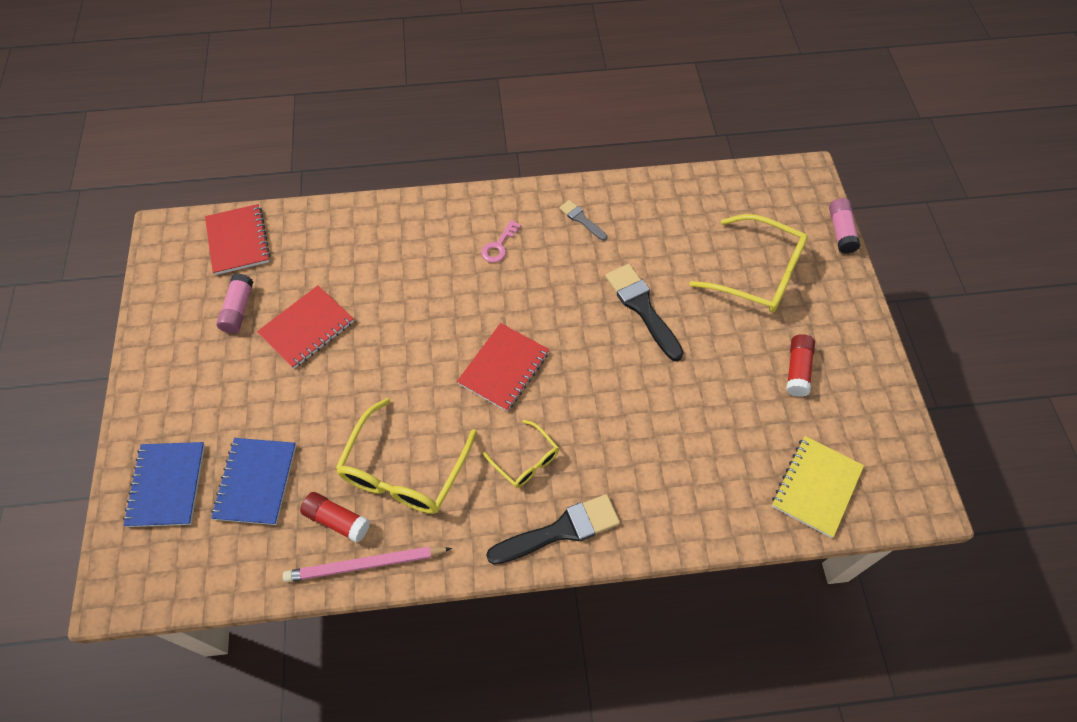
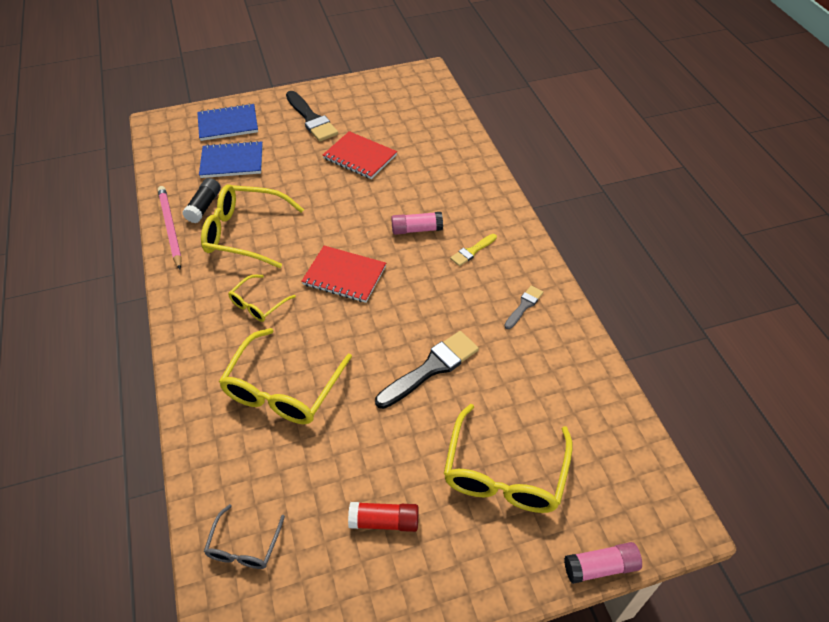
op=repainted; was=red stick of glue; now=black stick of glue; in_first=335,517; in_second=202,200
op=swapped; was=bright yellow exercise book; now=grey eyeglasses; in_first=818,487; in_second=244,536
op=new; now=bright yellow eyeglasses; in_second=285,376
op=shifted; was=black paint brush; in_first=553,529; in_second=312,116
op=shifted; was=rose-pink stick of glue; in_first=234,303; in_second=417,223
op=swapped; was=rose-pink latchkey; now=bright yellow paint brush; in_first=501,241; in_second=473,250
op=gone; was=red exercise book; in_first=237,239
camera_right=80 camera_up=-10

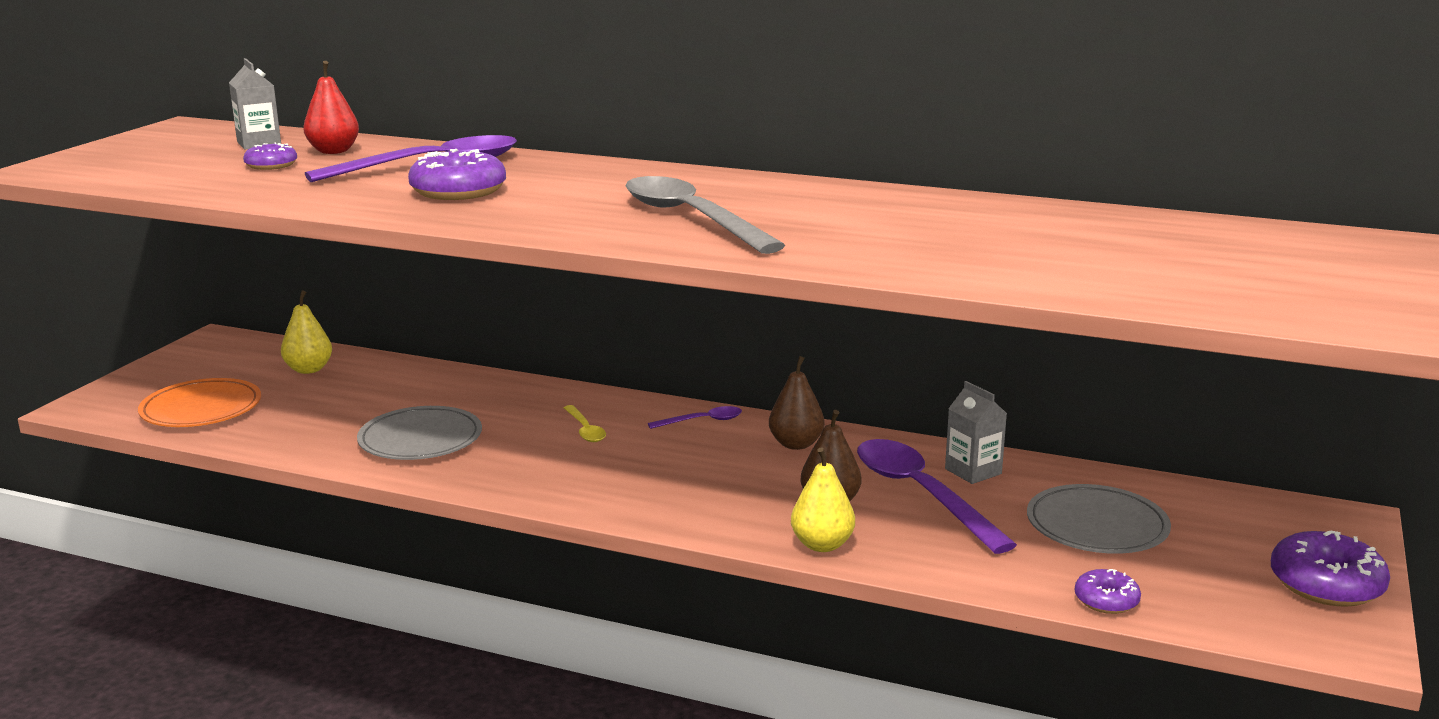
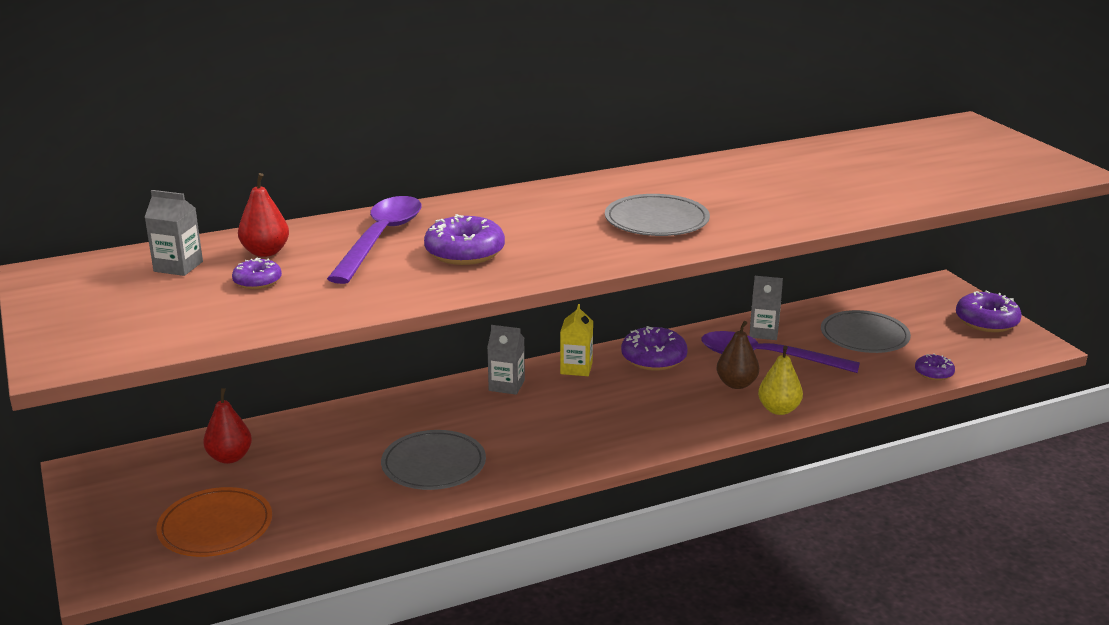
op=repainted; was=bright yellow toy pear; now=red toy pear; in_first=306,332; in_second=227,426
op=new; now=grey milk carton; in_second=506,360
op=swapped; was=violet tablespoon; now=bright yellow milk carton; in_first=695,417; in_second=576,340
op=swapped; was=grey tablespoon; now=grey flat dish; in_first=705,215; in_second=657,215
op=swapped; was=russet toy pear; now=violet glazed donut; in_first=797,403; in_second=654,348
op=gone; was=bright yellow tablespoon; in_first=585,423
camera_right=-45 camera_up=5

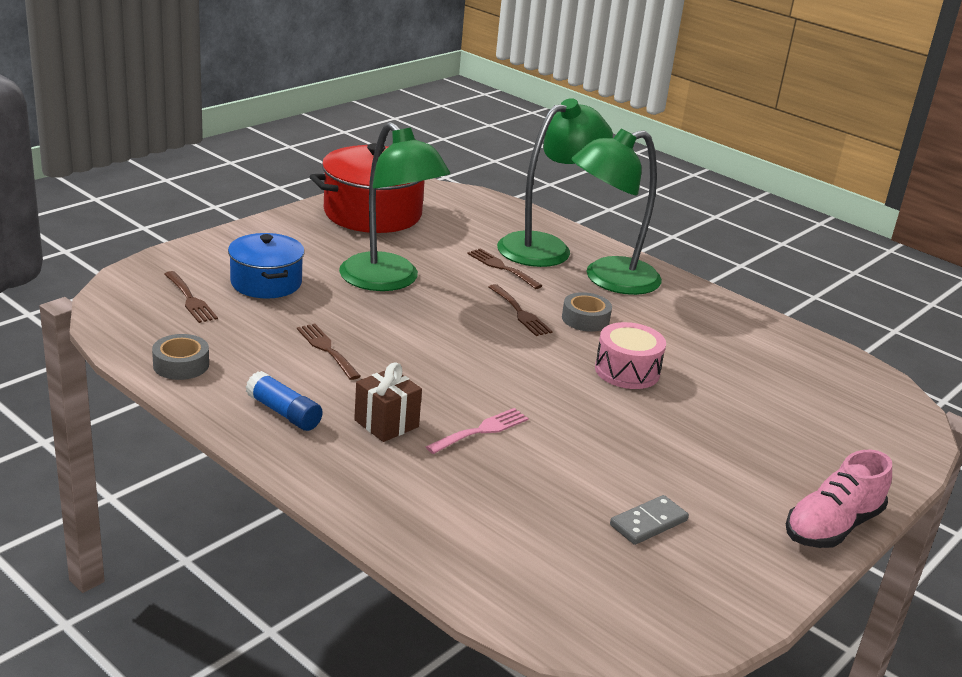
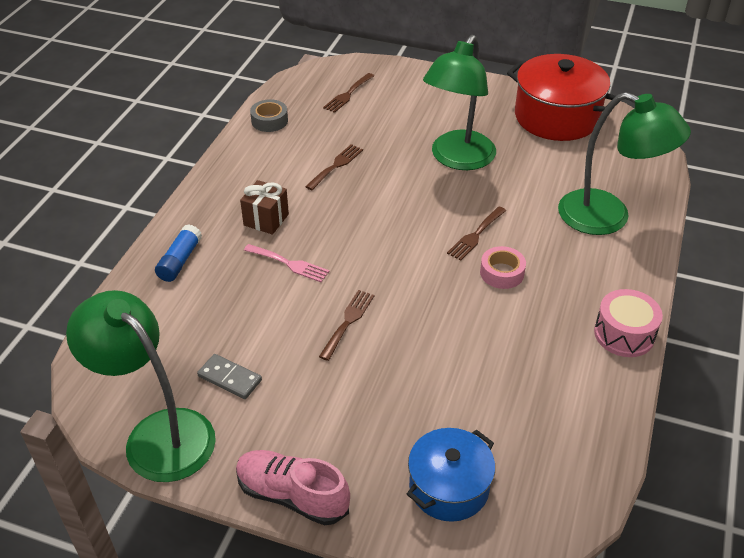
op=shifted; was=leaf-green lamp; in_first=617,212; in_second=141,386
op=shifted; was=blue stick of glue; in_first=284,401; in_second=178,253
op=shifted; was=russet dinner fork; in_first=505,268; in_second=346,325
op=shifted; was=blue pot; in_first=266,266; in_second=451,475
op=repainted; was=grey roll of tape; now=rose-pink roll of tape; in_first=587,312; in_second=503,267
op=shifted; was=rose-pink snare drum; in_first=630,355; in_second=628,323
camera_right=70 camera_up=15

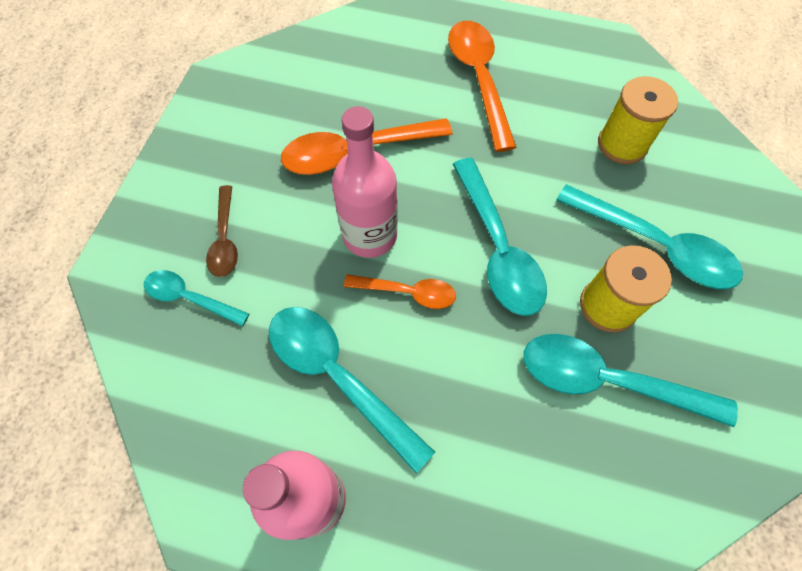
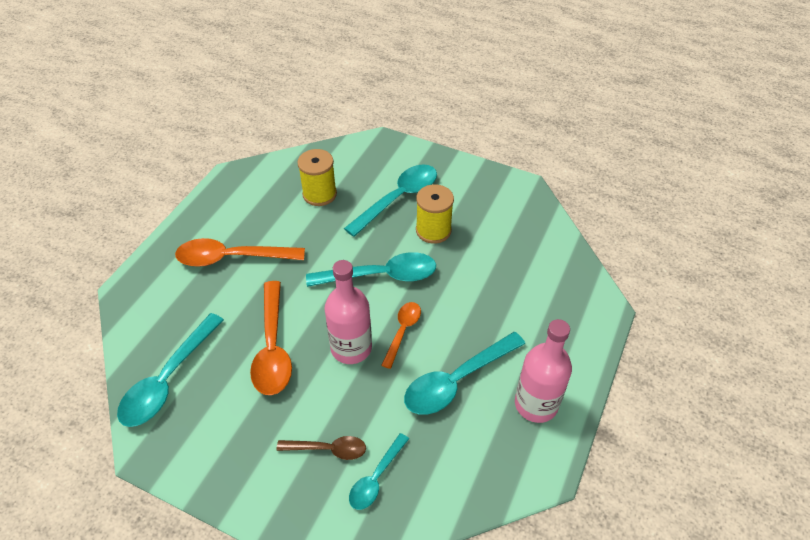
op=shifted; was=turquoise tablespoon; in_first=630,380; in_second=170,370
camera_right=-80 camera_up=-15

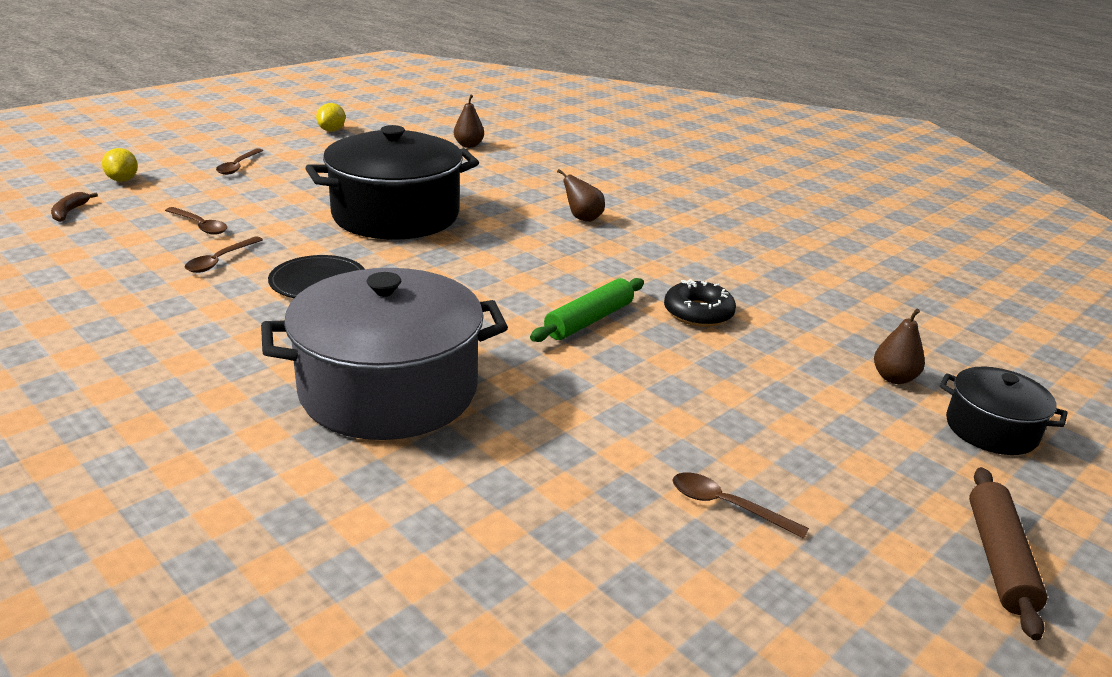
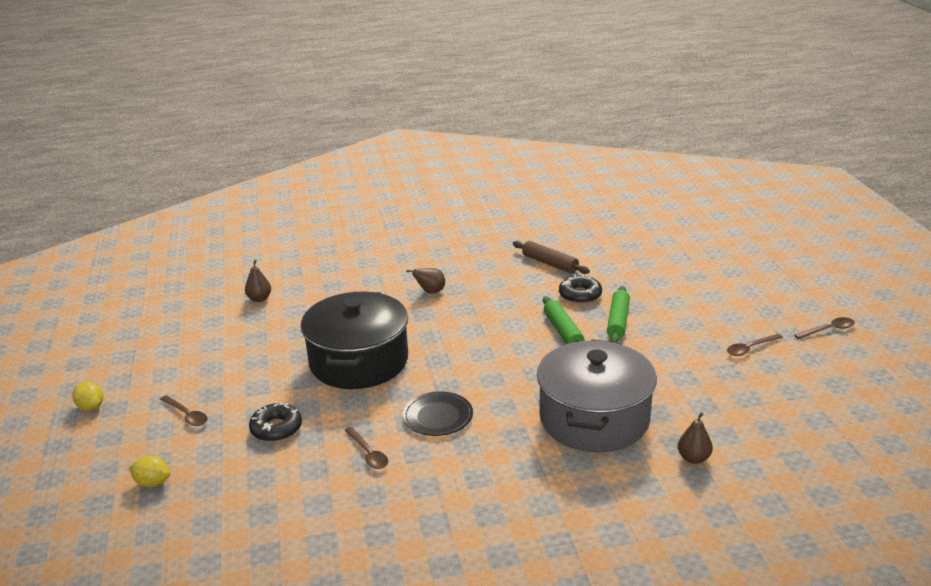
op=shifted; was=bright yellow toy lemon; in_first=330,117; in_second=87,396
op=new; now=black glazed donut; in_second=275,422
op=shifted; was=russet dough roller; in_first=1008,553; in_second=551,257
op=new; now=leaf-green dough roller; in_second=618,314
op=shifted; was=russet toy pear; in_first=899,346; in_second=695,438
op=shifted; was=russet tablespoon; in_first=196,221; in_second=824,328
op=gone; was=russet toy banana; in_first=74,207
op=gone; was=black pot; in_first=1003,410
camera_right=-55 camera_up=0

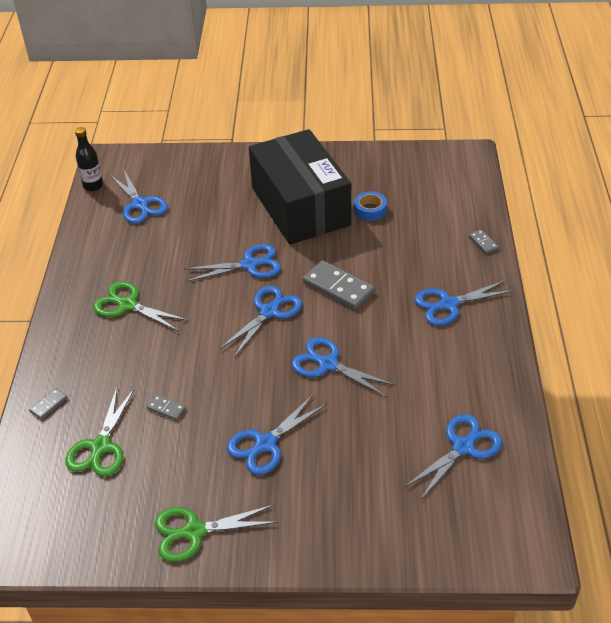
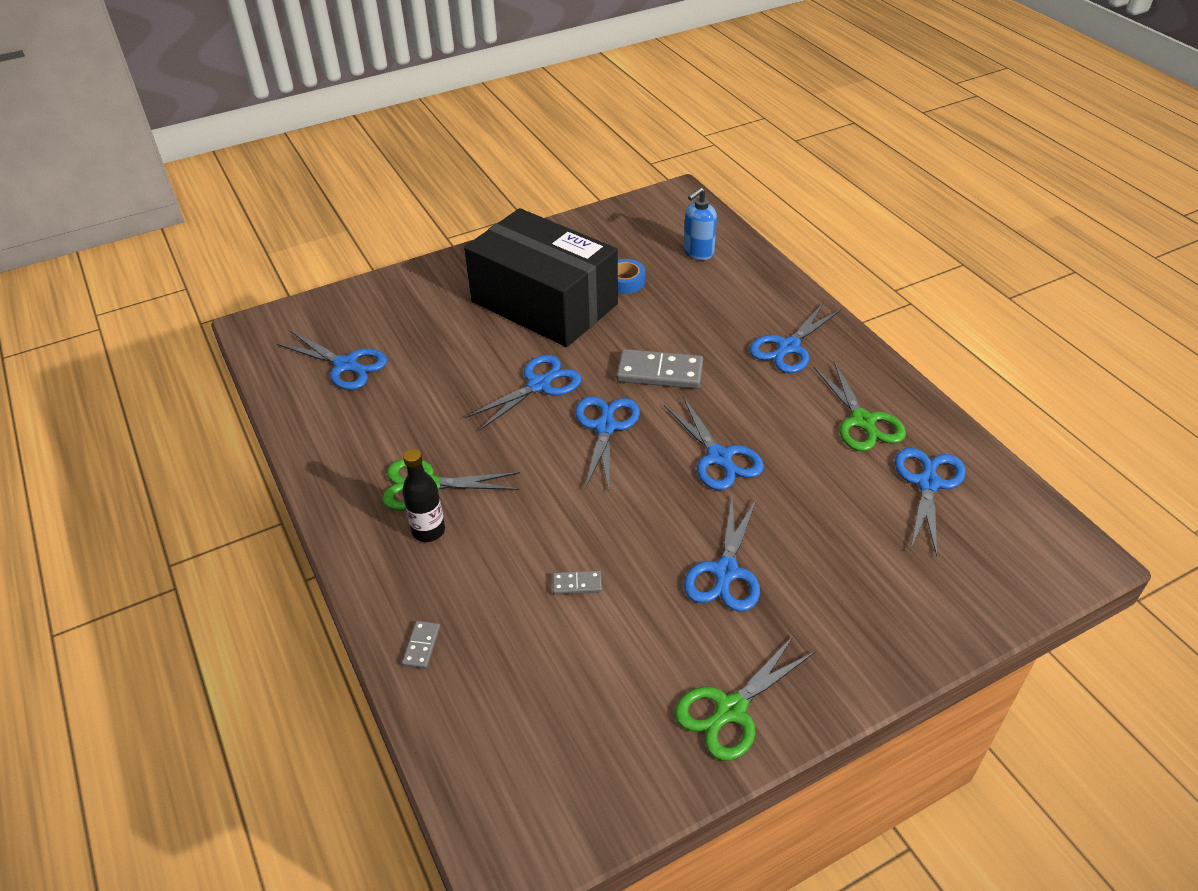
op=shifted; was=black bottle; in_first=89,159; in_second=423,495
op=rotated; was=blue shears; in_first=344,367; in_second=714,443; clockwise=-120
op=new; now=blue soap dispenser; in_second=700,224
op=shifted; was=leaf-green shears; in_first=100,432; in_second=860,406
op=gone; was=grey domino piece; in_first=484,241
camera_right=-30 camera_up=0

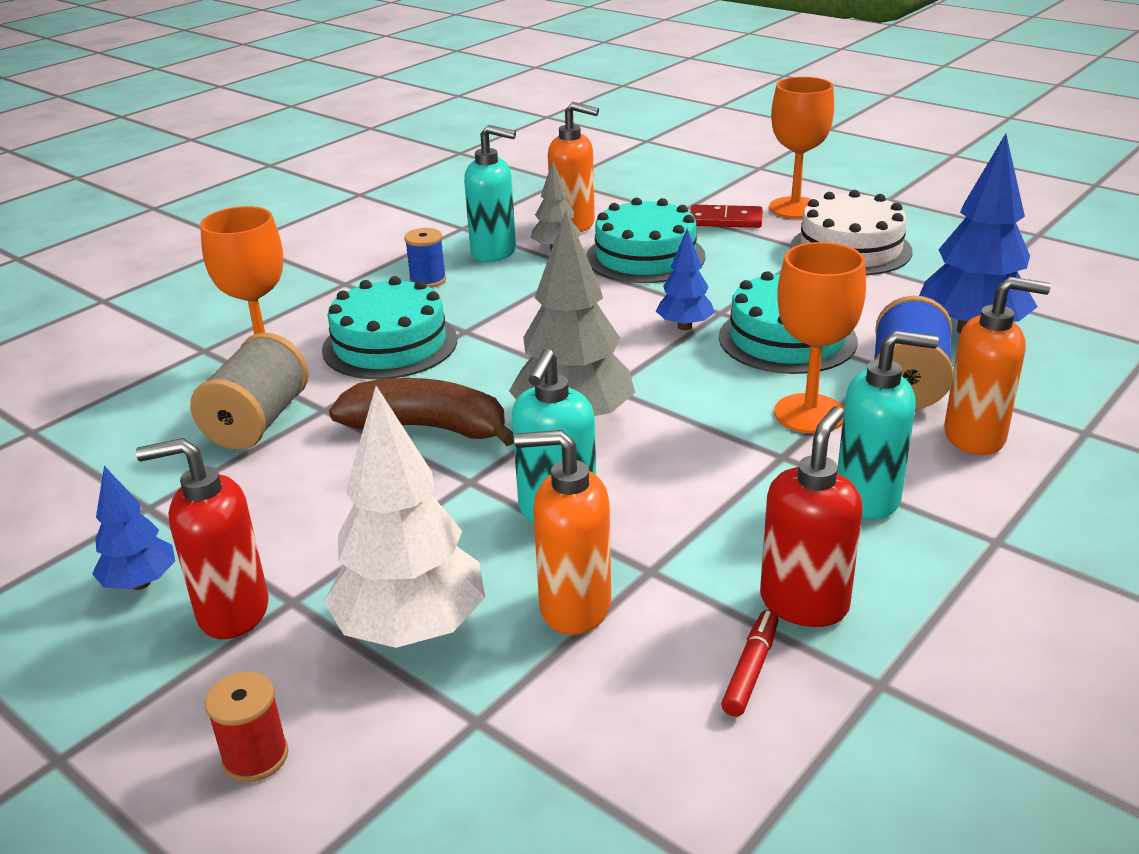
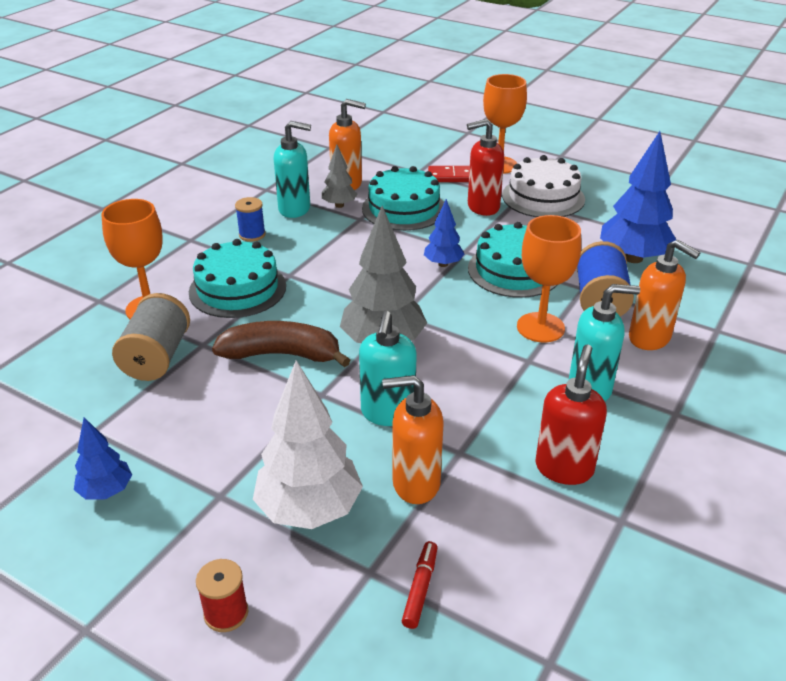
op=shifted; was=red felt pen; in_first=750,663; in_second=419,585
op=shifted; was=red soap dispenser; in_first=202,538; in_second=485,167
op=rotated; was=bright orange soap dispenser; in_first=997,366; in_second=664,294; clockwise=45
camera_right=-10 camera_up=5

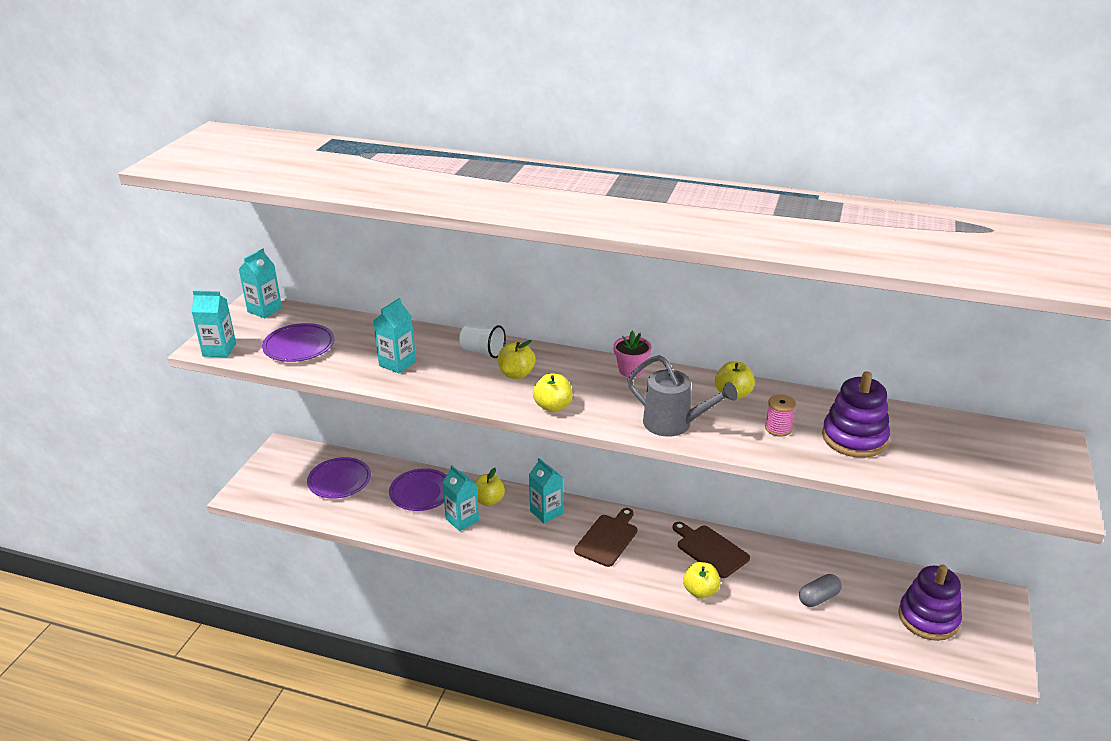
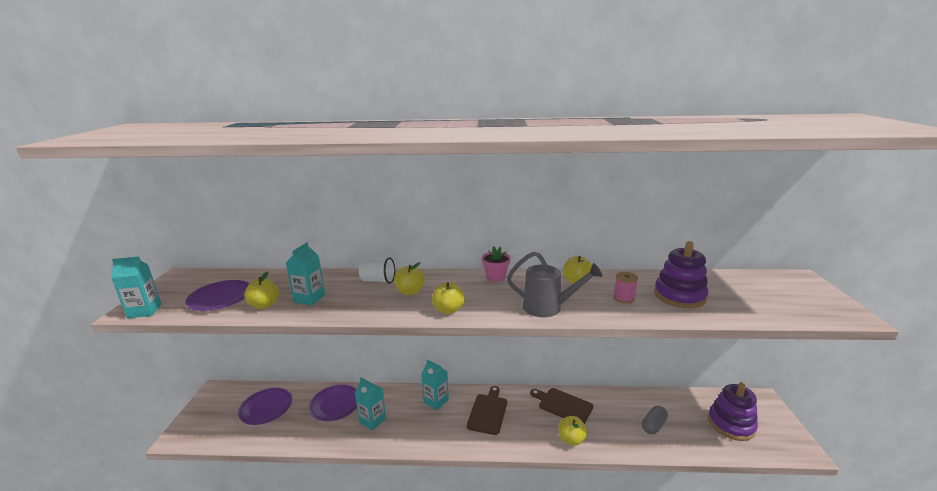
op=shifted; was=bright yellow toy apple; in_first=490,487; in_second=261,290
op=gone; was=turquoise milk carton; in_first=260,283
camera_right=-15 camera_up=-10

